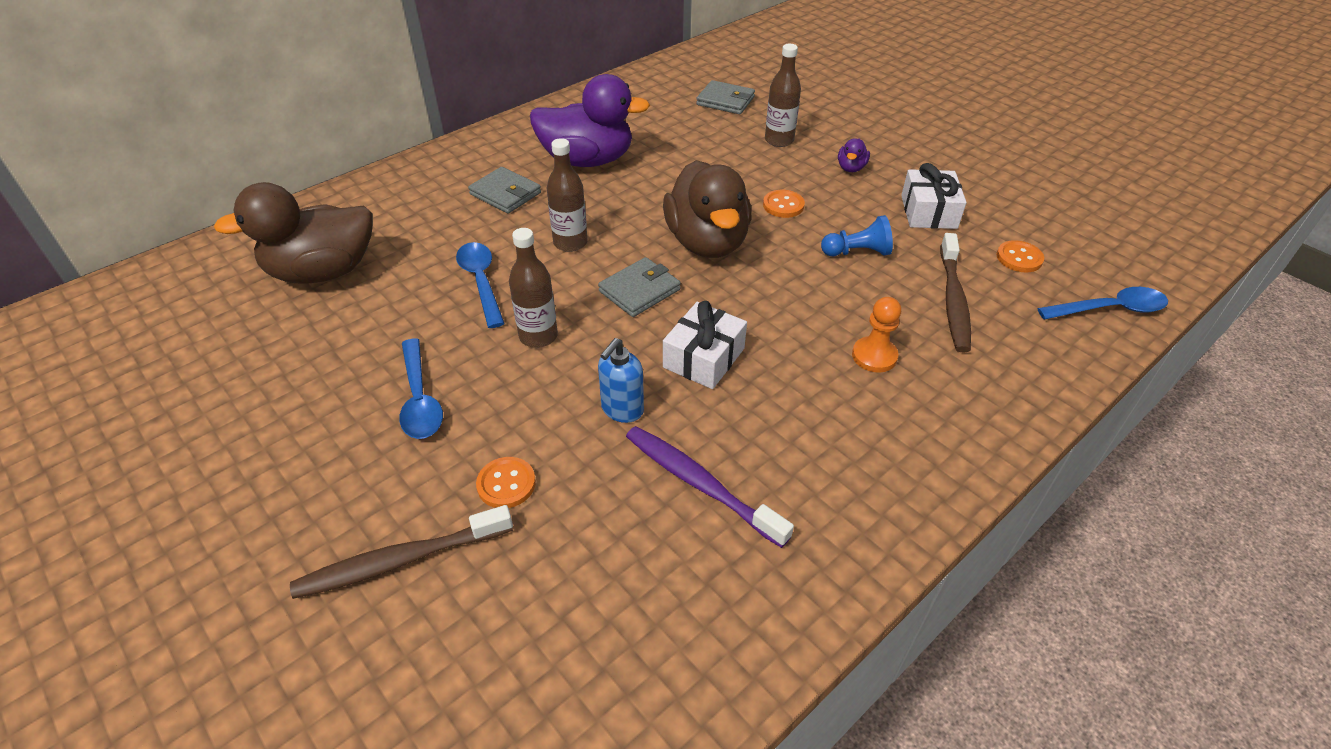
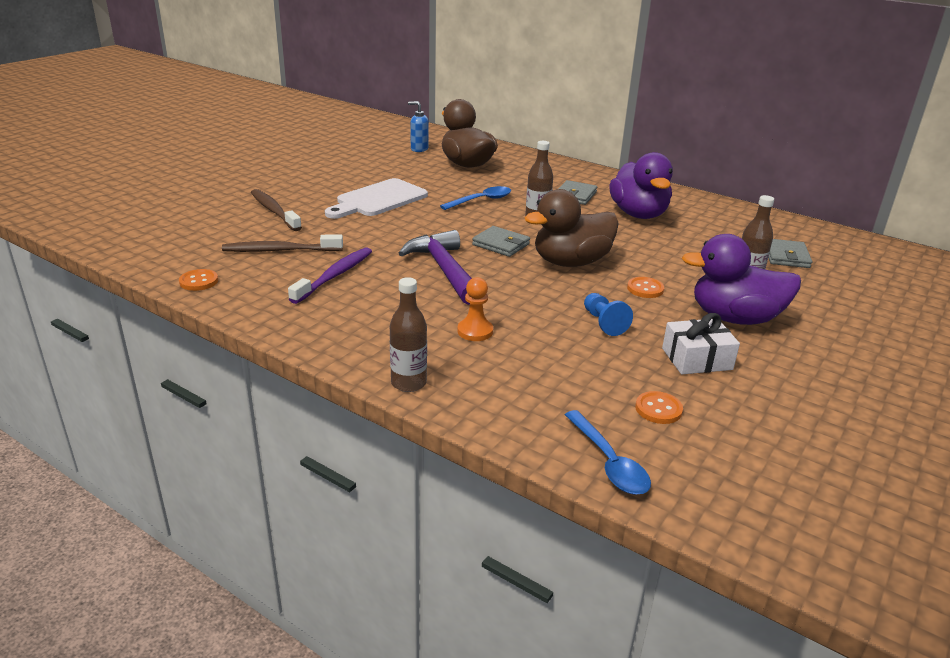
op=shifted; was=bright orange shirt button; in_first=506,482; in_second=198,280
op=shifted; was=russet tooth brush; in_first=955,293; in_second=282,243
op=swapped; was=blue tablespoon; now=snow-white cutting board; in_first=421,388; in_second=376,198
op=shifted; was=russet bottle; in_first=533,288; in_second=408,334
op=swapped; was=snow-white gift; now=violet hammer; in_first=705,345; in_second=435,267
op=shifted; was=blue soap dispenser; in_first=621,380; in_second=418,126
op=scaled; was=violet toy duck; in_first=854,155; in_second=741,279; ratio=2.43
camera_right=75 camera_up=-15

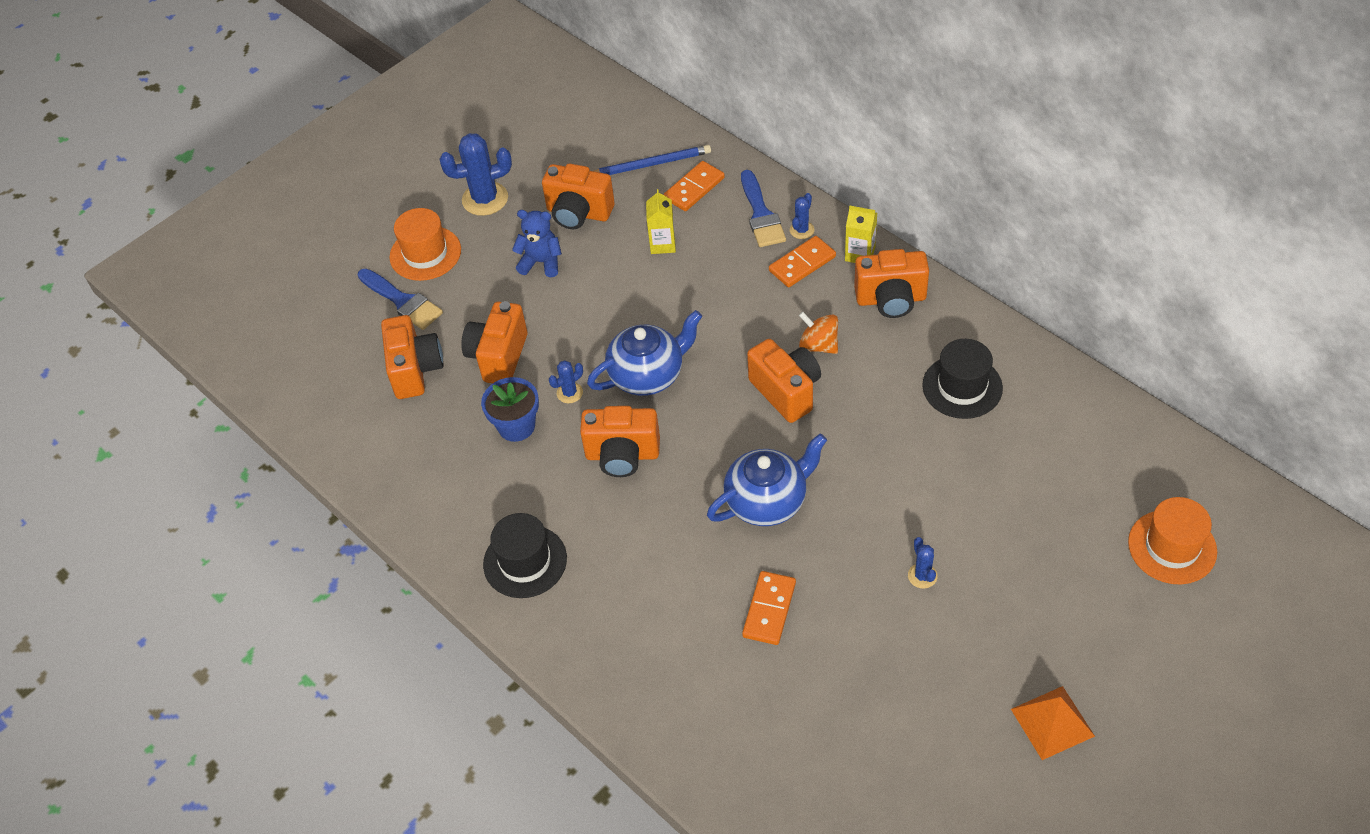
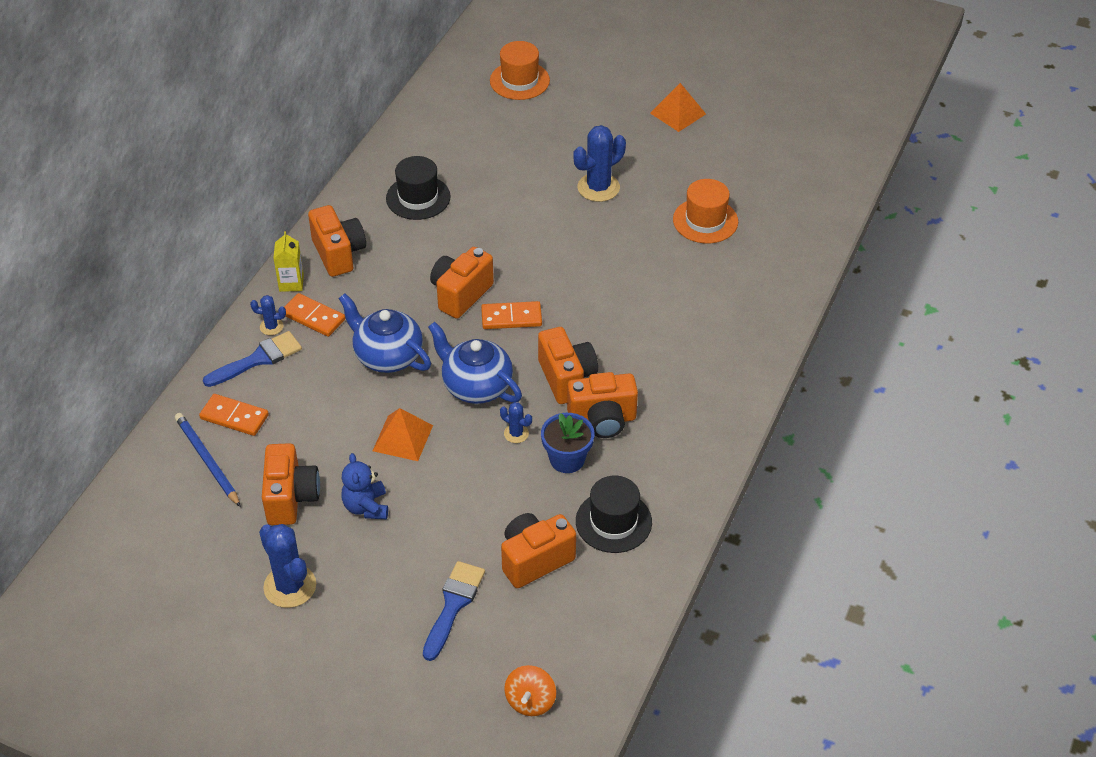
op=shifted; was=blue china teapot; in_first=767,479; in_second=384,333
op=new; now=bright orange solid pyramid; in_second=403,434
op=shifted; was=bright orange domino piece; in_first=769,608; in_second=511,315
op=shifted; was=bright orange toy top; in_first=818,333; in_second=530,690
op=shifted; was=bright orange camera; in_first=494,342; in_second=602,405
op=scaled; was=blue prickly plant; in_first=923,563; in_second=599,163; ratio=1.95
op=shifted; was=black tall hat; in_first=525,555; in_second=614,514
op=shifted; was=bright orange tall hat; in_first=425,244; in_second=705,211
op=gone; was=bright yellow milk carton; in_first=661,221
camera_right=-115 camera_up=-5

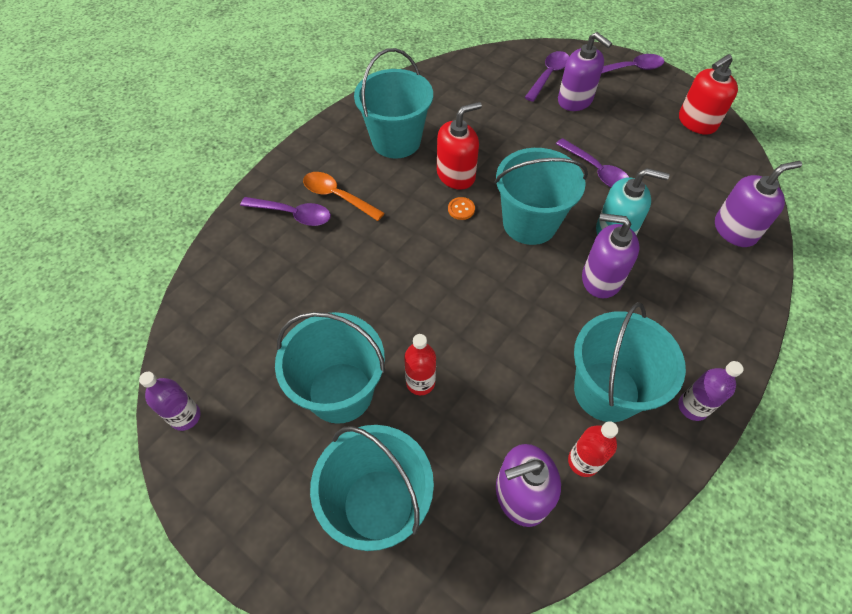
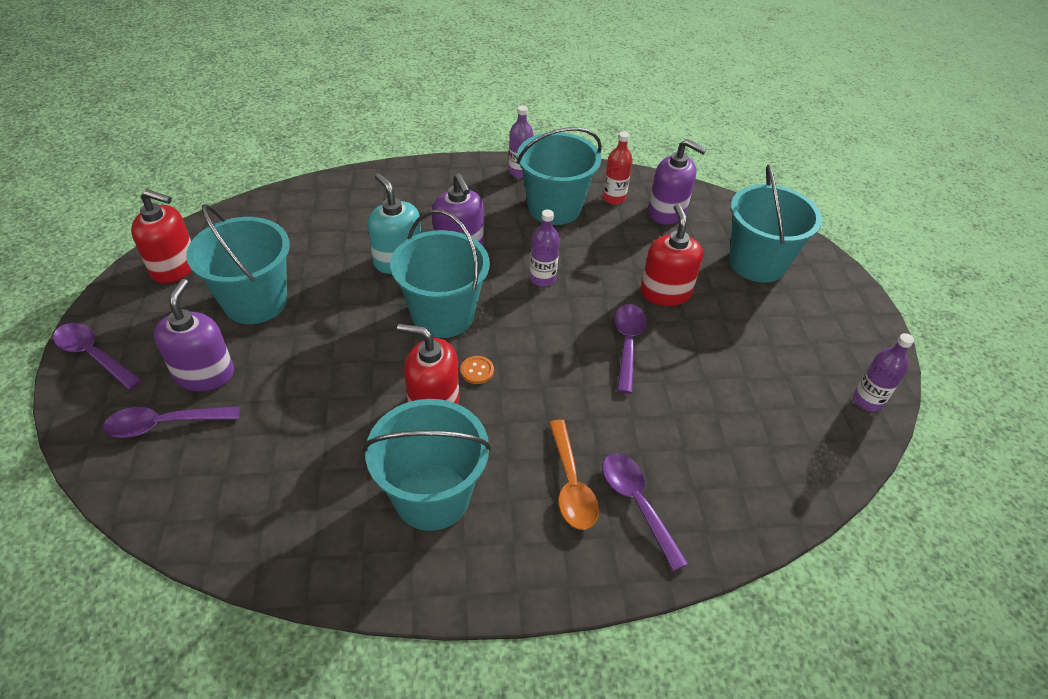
op=shifted; was=turquoise sand bucket; in_first=330,368; in_second=238,264
op=new; now=violet bottle; in_second=545,247
op=shifted; was=violet tablespoon; in_first=592,162; in_second=630,349
op=swapped; was=red bottle; now=red soap dispenser; in_first=420,364; in_second=672,255
op=gone; was=violet soap dispenser; in_first=758,204
camera_right=-135 camera_up=-10

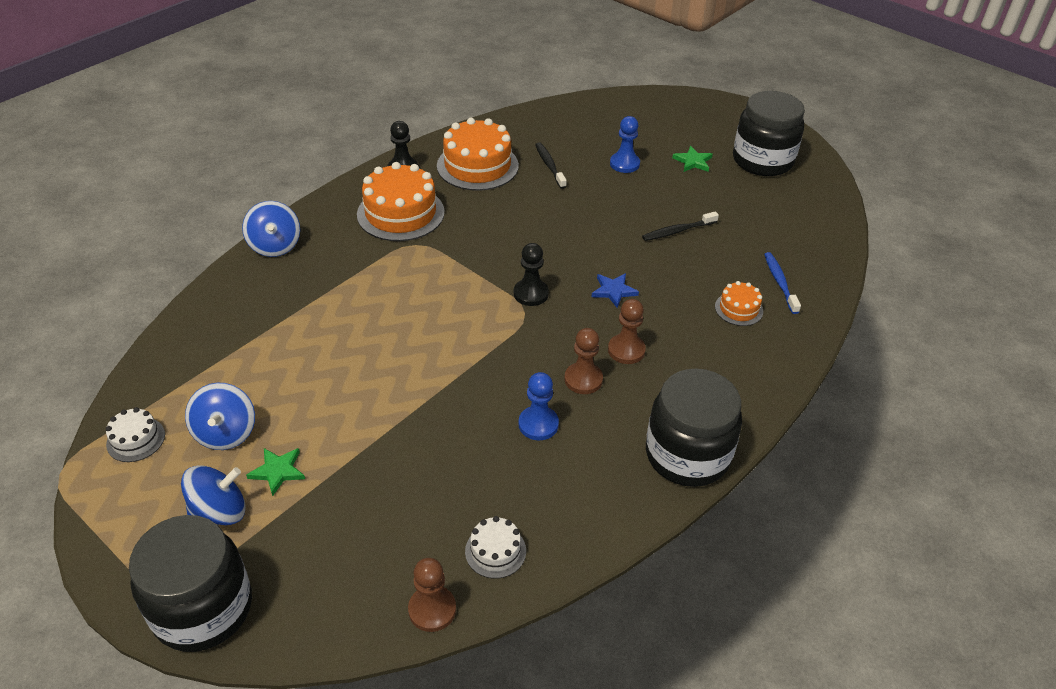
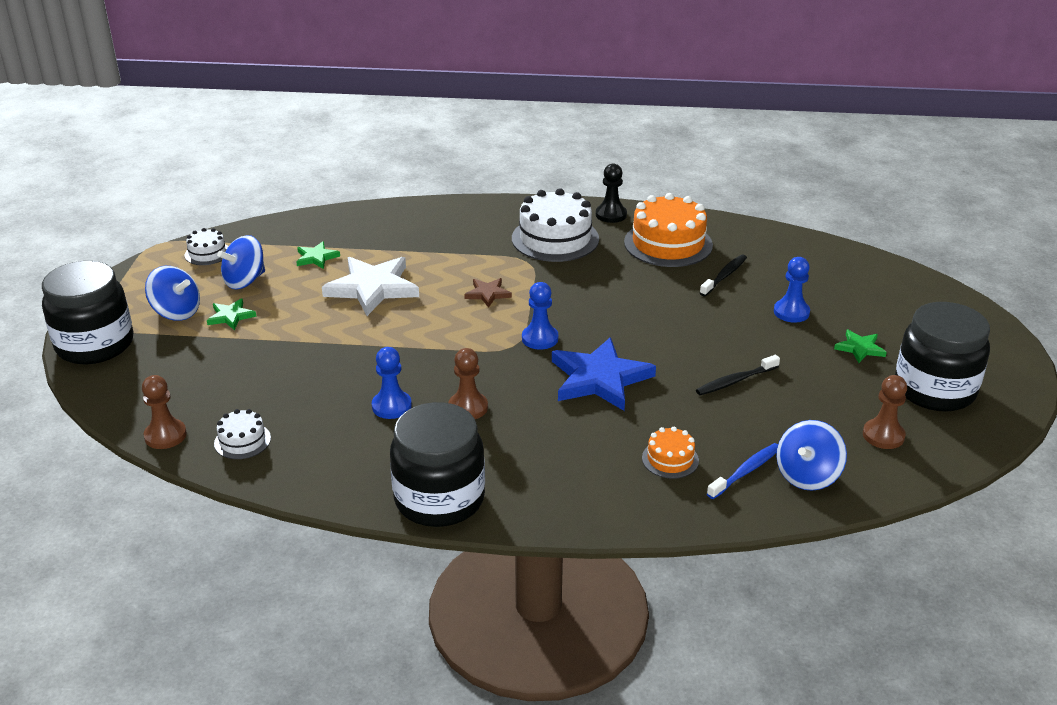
op=new; now=leaf-green star; in_second=318,255
op=new; now=snow-white star; in_second=370,286
op=new; now=russet star; in_second=488,293
op=repainted; was=bright orange gateau; now=snow-white gateau; in_first=401,201; in_second=555,225
op=repainted; was=black game pawn; now=blue game pawn; in_first=531,274; in_second=540,316
op=scaled; was=blue star; in_first=615,290; in_second=604,374; ratio=2.06
op=rotated; was=black tooth brush; in_first=680,226; in_second=738,375; clockwise=-60
op=shifted; was=blue toy top; in_first=271,229; in_second=811,455
op=shifted; was=russet game pawn; in_first=627,331; in_second=885,412
camera_right=55 camera_up=-10

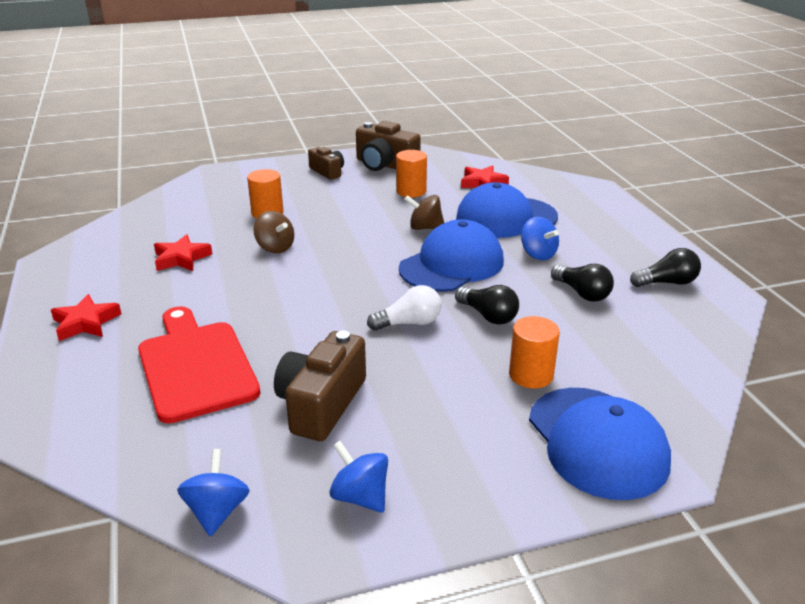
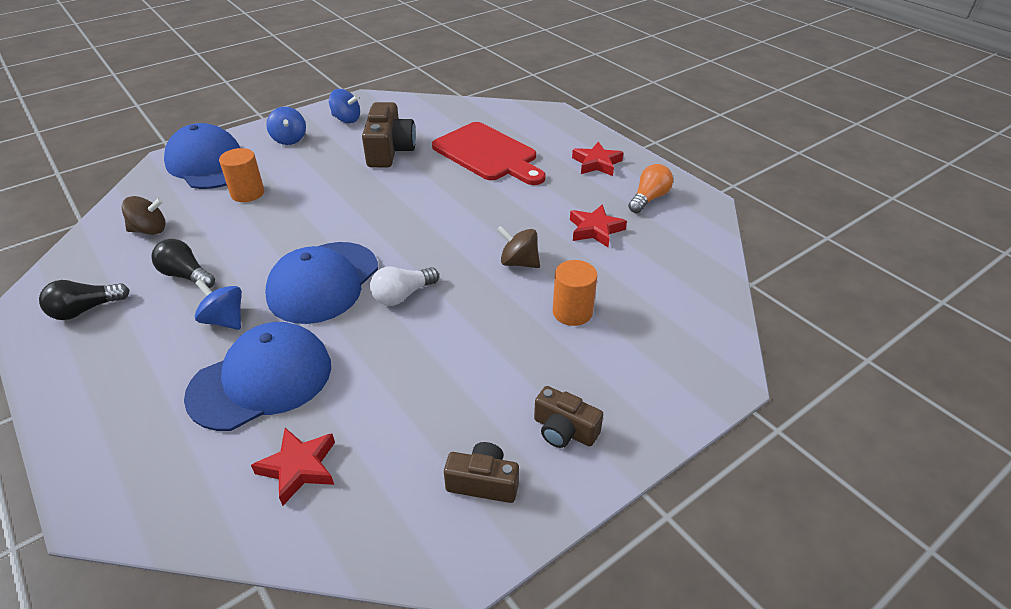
op=shifted; was=russet toy top; in_first=424,212; in_second=143,215
op=shifted; was=blue toy top; in_first=213,492; in_second=286,126
op=shifted; was=snow-white lightbulb; in_first=404,308; in_second=404,286
op=scaled; was=russet camera; in_first=388,146; in_second=481,472; ratio=0.6
op=new; now=bright orange lightbulb; in_second=650,188
op=gone; was=bright orange solid cylinder; in_first=411,173
op=gone; was=black lightbulb; in_first=487,305
camera_right=160 camera_up=10

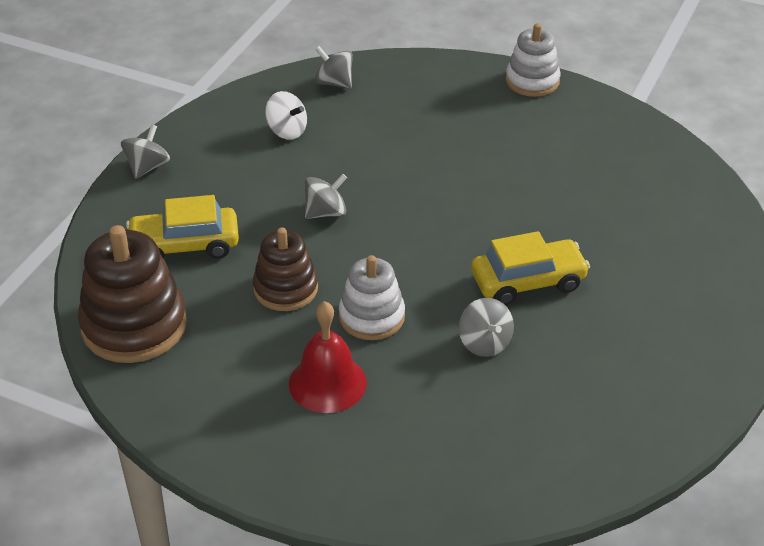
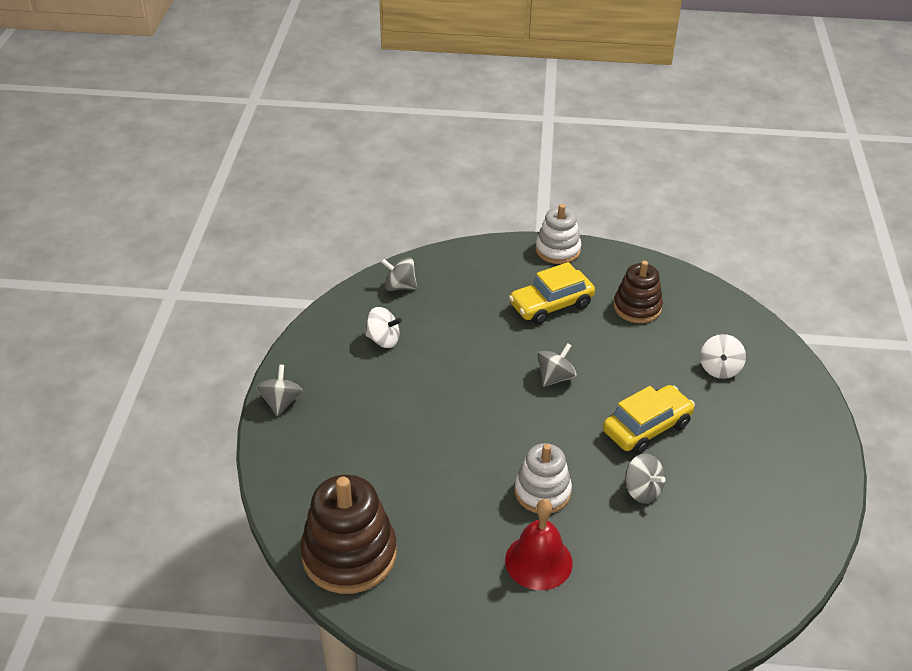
op=shifted; was=bright yellow automobile; in_first=182,227; in_second=552,293
op=shifted; was=grey toy top; in_first=326,196; in_second=557,365
op=shifted; was=russet ring stacker; in_first=285,269; in_second=638,292
op=new; now=snow-white toy top; in_second=723,356
camera_right=-20 camera_up=0

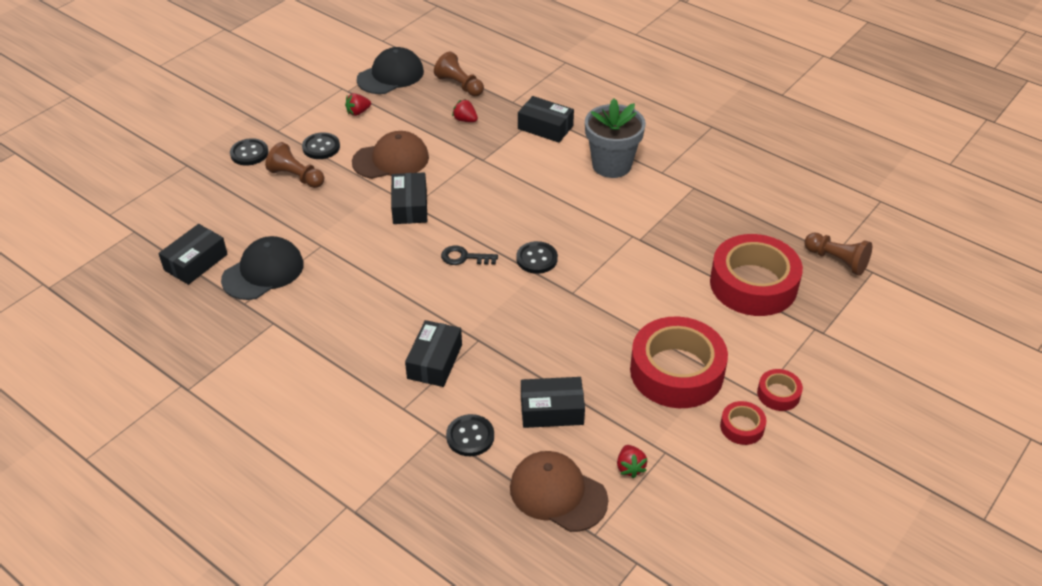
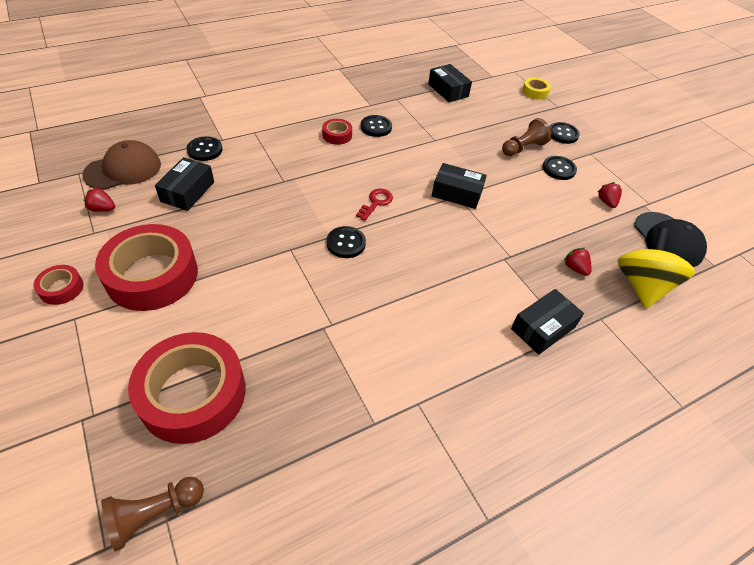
op=shifted; was=red roll of tape; in_first=780,390; in_second=337,132
op=repainted; was=black latchkey; now=red latchkey; in_first=469,255; in_second=374,205
op=new; now=black shirt button; in_second=376,126
op=new; now=bright yellow roll of tape; in_second=536,89
op=rotated; was=red strawberry; in_first=465,110; in_second=577,262; clockwise=-90
op=swapped; was=russet game pawn; now=bright yellow toy top; in_first=459,74; in_second=656,267
op=gone; was=black baseball cap; in_first=262,268
op=gone; was=russet baseball cap; in_first=390,155
op=gone; was=black box; in_first=433,353
op=gone; was=grey flower pot; in_first=615,138
camera_right=110 camera_up=5

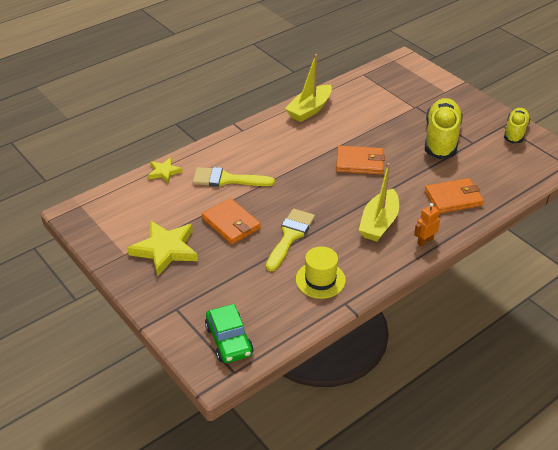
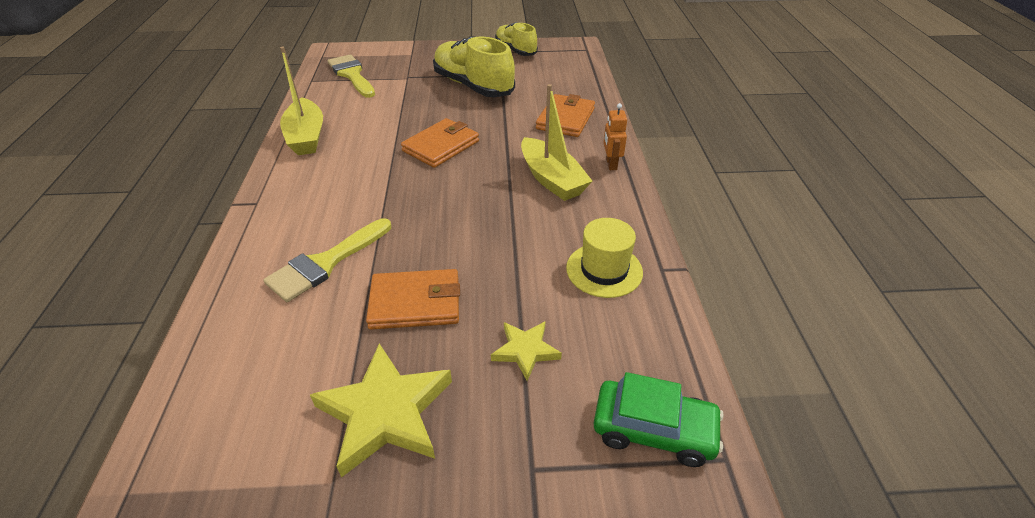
op=shifted; was=bright yellow paint brush; in_first=290,240; in_second=351,76
op=shifted; was=bright yellow star; in_first=165,171; in_second=526,351
camera_right=-55 camera_up=0

